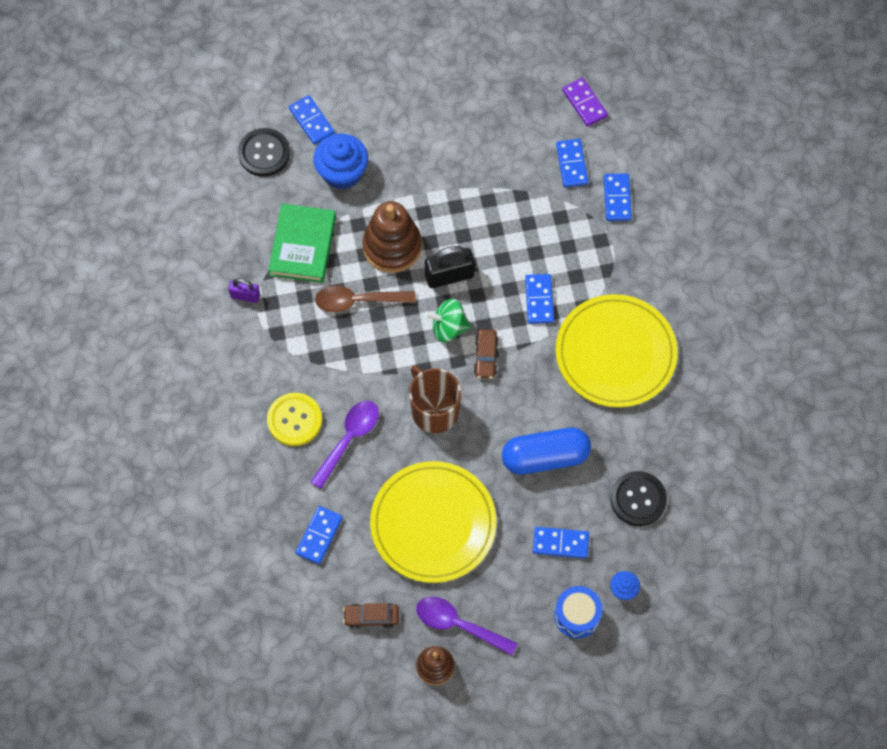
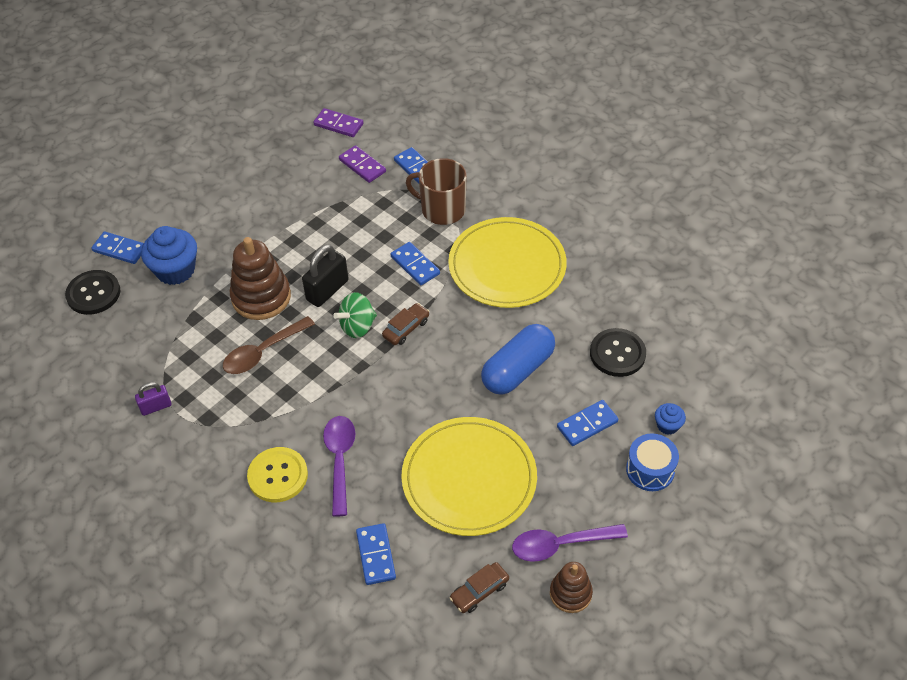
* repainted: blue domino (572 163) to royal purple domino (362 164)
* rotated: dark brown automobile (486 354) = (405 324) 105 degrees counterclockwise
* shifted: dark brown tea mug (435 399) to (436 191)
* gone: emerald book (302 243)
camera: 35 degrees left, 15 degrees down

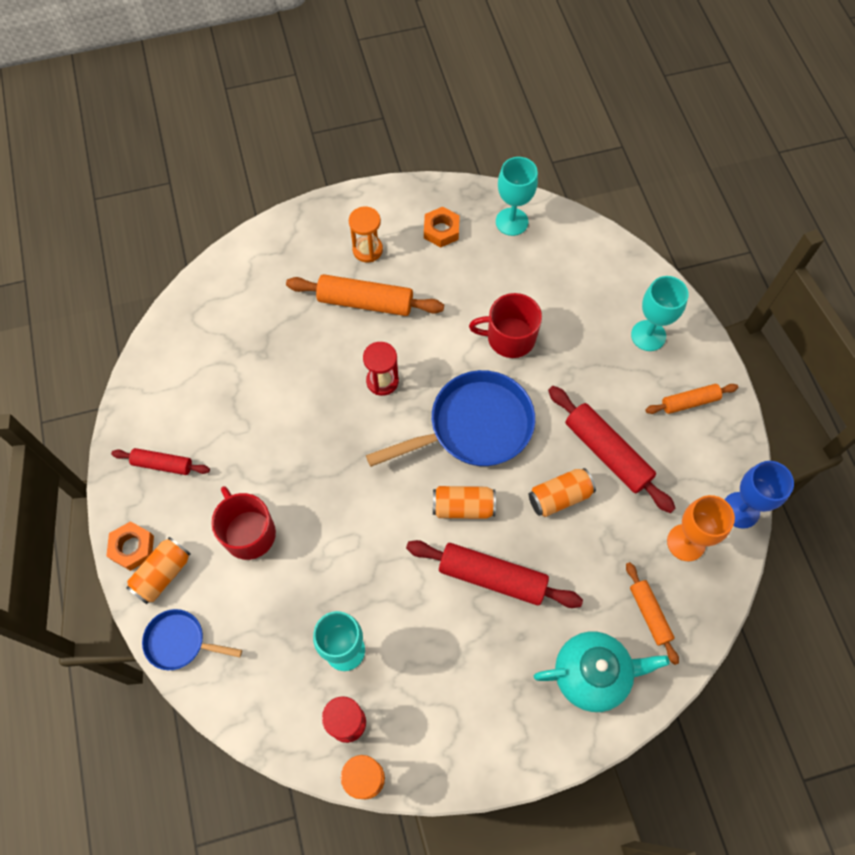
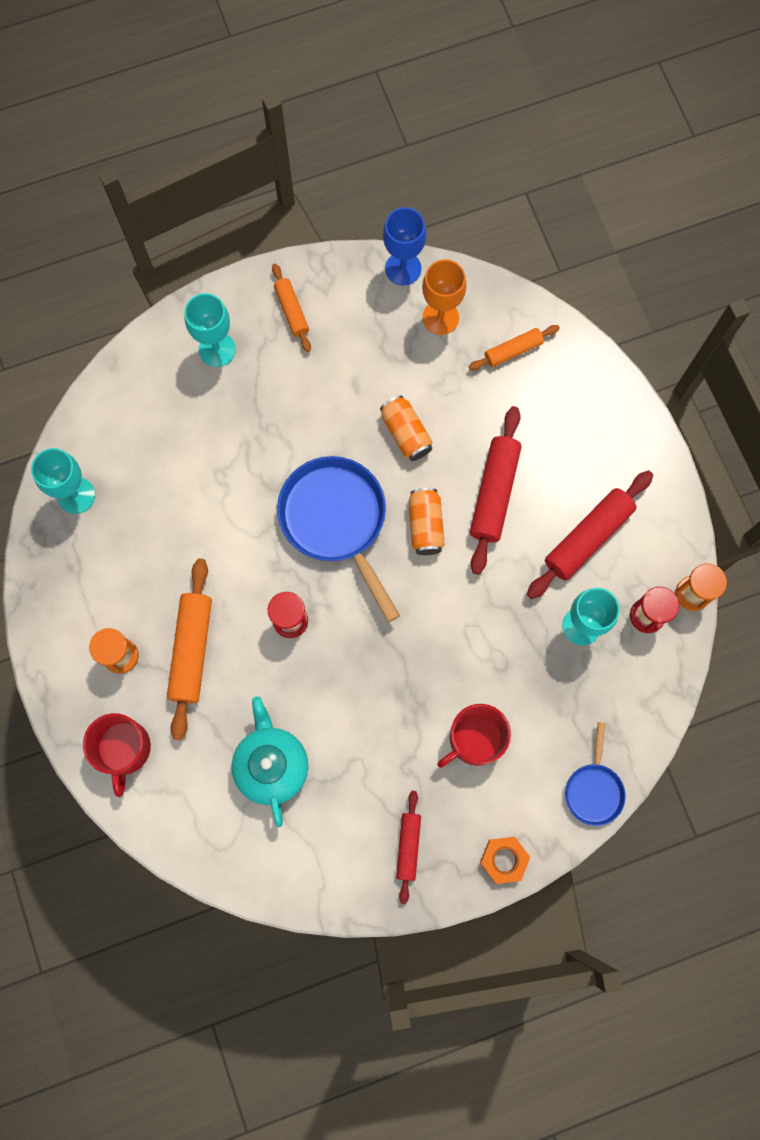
* shifted: red tea mug (505 325) to (117 755)
* shifted: teal teapot (602 671) to (269 761)
* shifted: red dough roller (611 449) to (590 535)
* gone: orange can (158 570)
* gone: orange hexagon nut (442 227)
camera: 95 degrees left, 10 degrees up

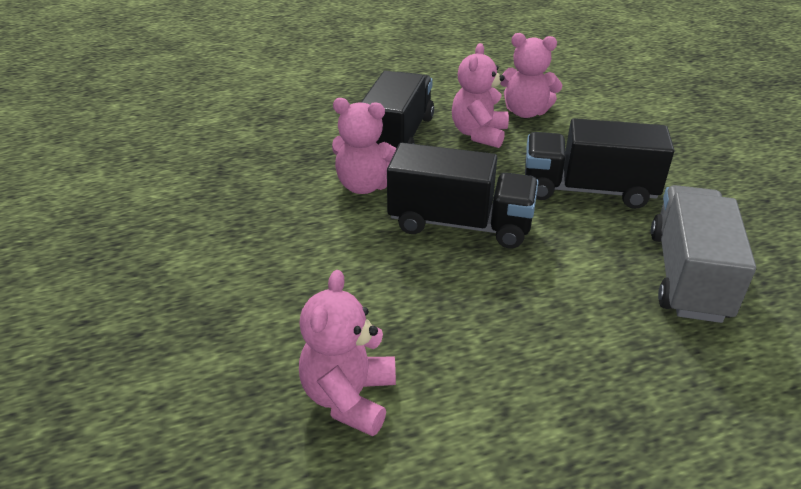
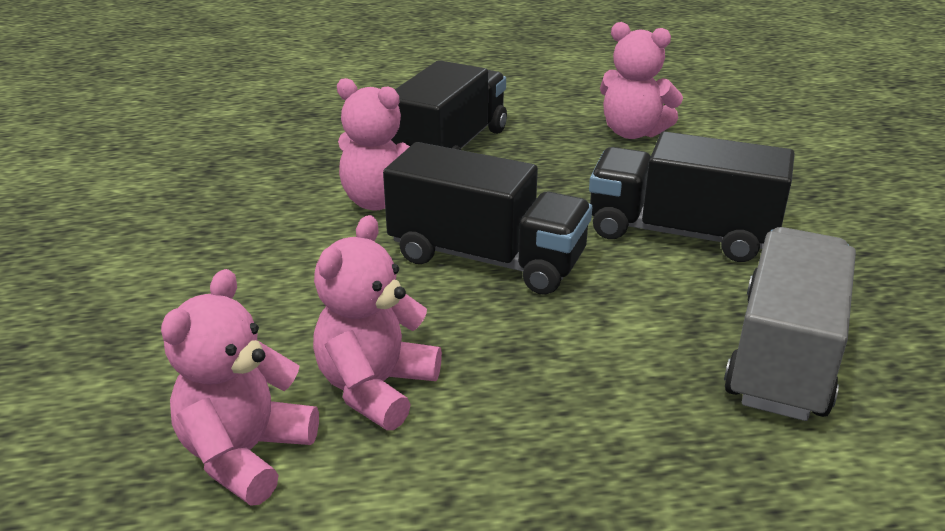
* shifted: rose-pink teddy bear (480 95) to (377 322)
camera: 10 degrees right, 5 degrees down

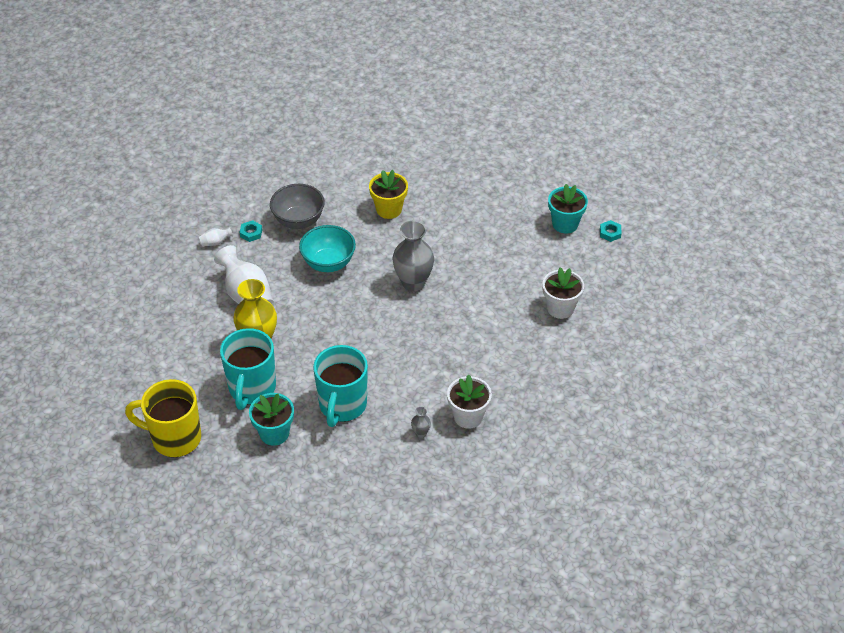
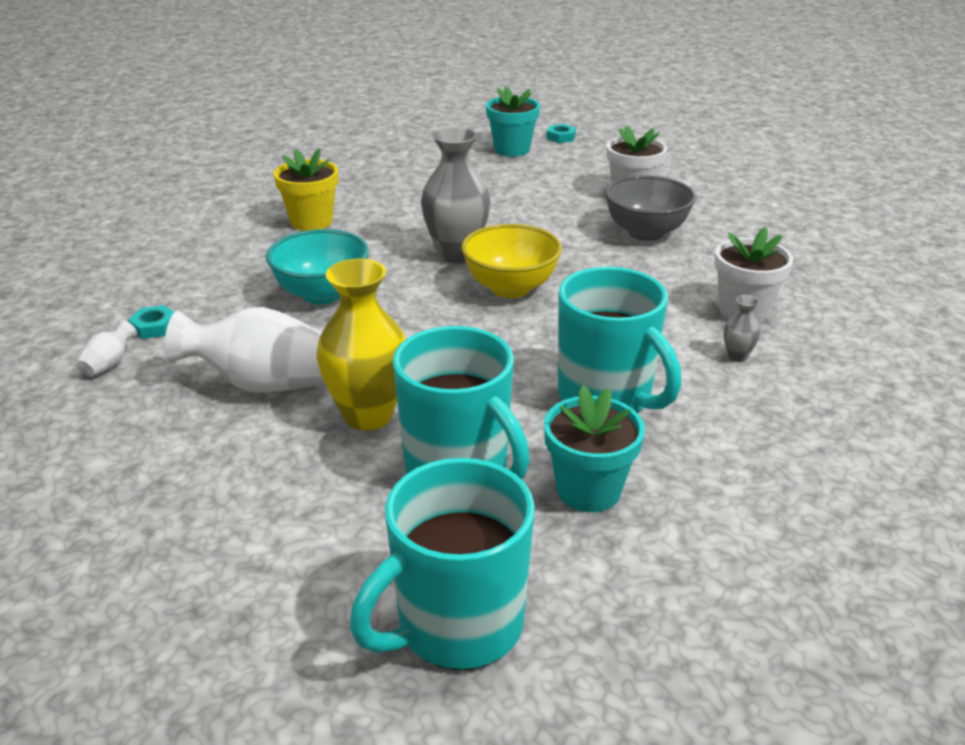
* repainted: yellow tea mug (163 418) to teal tea mug (442 564)
* new: yellow bowl (511 261)
* shifted: ash-grey bowl (297 206) to (650 208)
camera: 50 degrees left, 15 degrees down

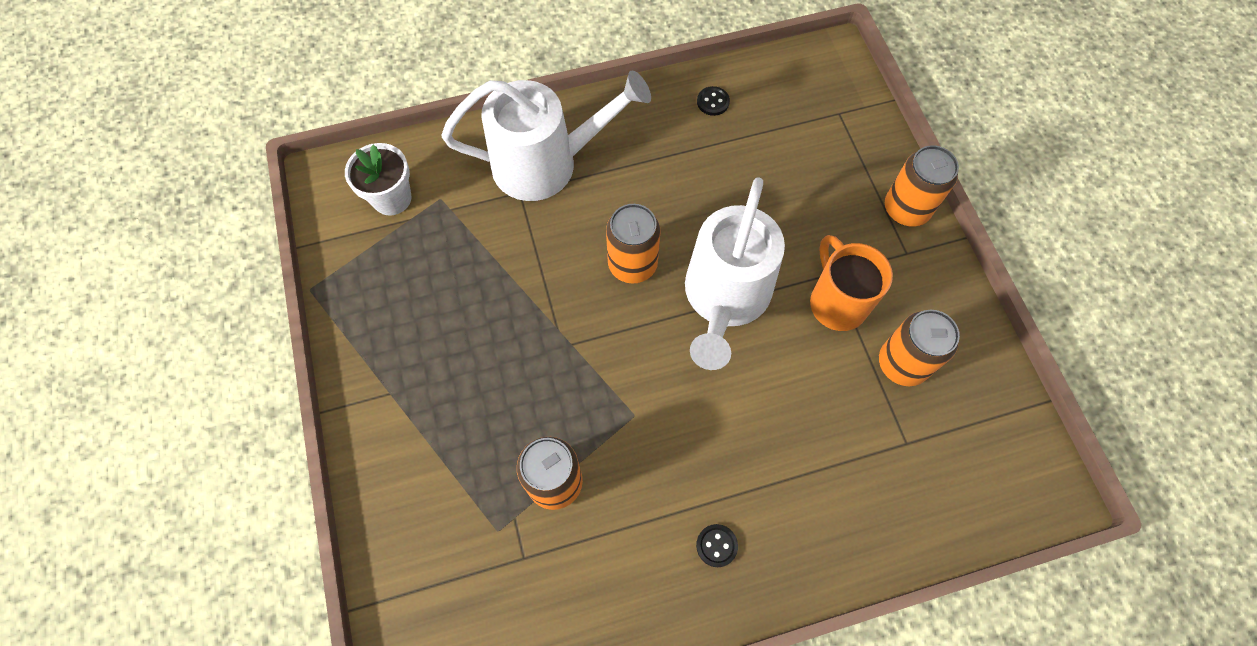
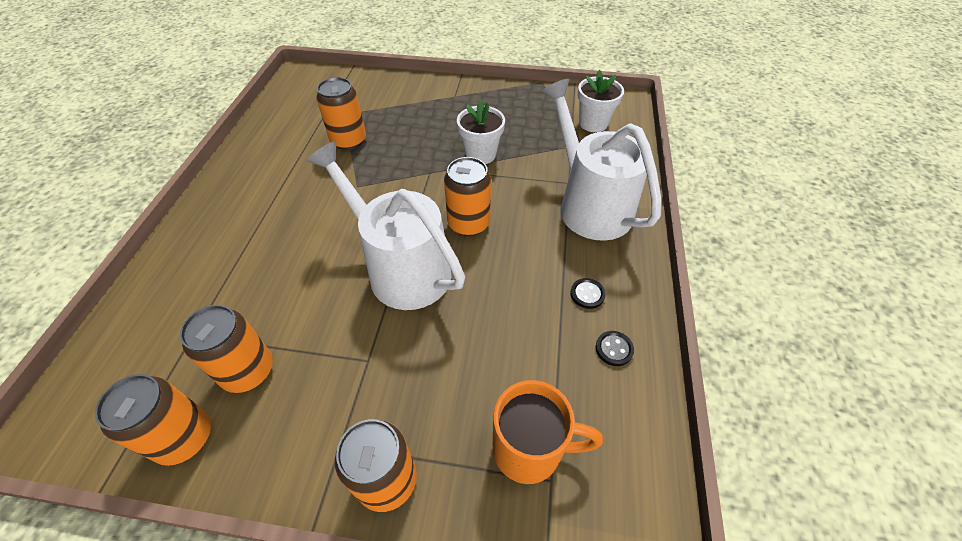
* new: orange can (153 420)
* new: pure white plant pot (481 132)
* shifted: orange tea mug (851 283) to (548 432)
* rotated: pure white watering can (546 136) = (601 160) 135 degrees clockwise
* shifted: ebony shirt button (717 545) to (588 293)
camera: 115 degrees right, 15 degrees down

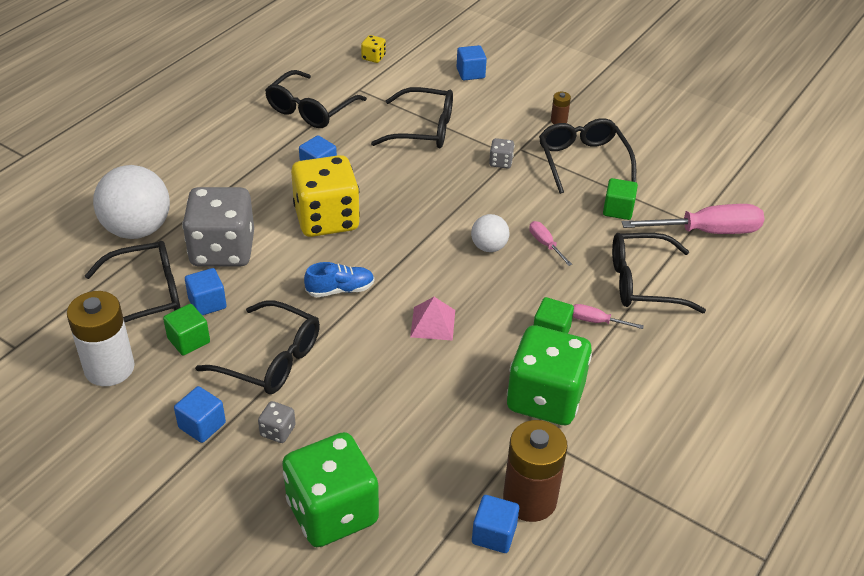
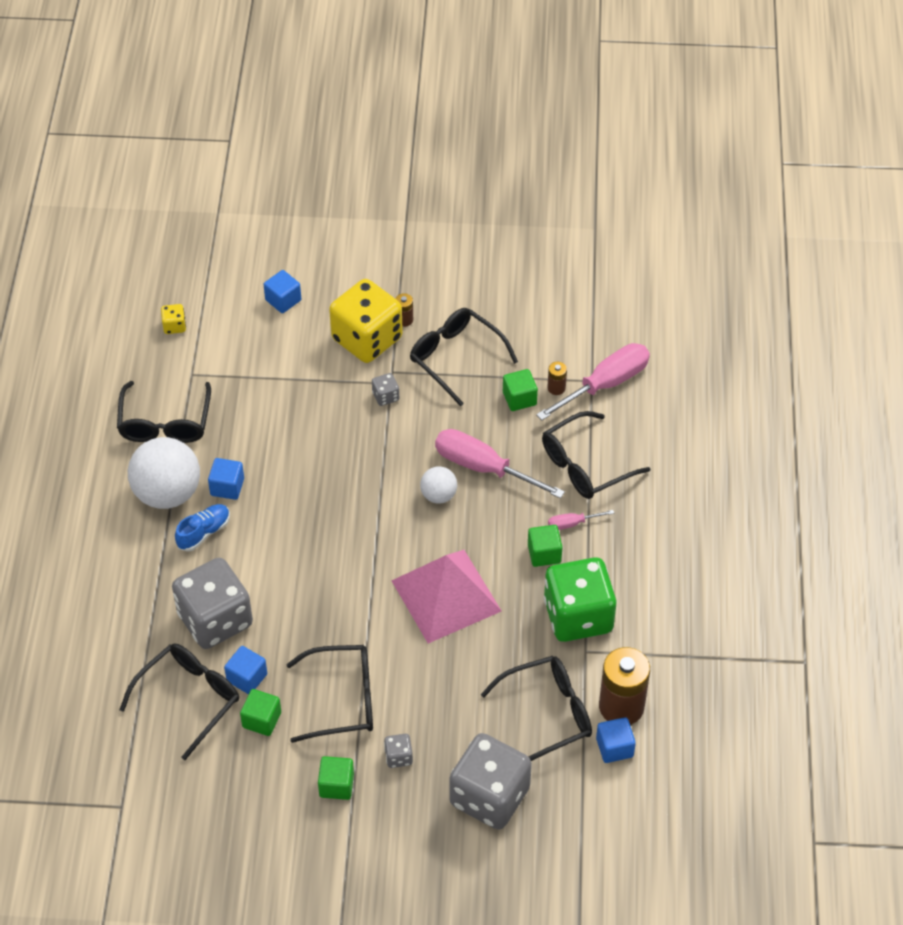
* shifted: pure white sphere (131 202) to (164 473)
* shifted: blue shoe (339 280) to (202 528)
* repainted: blue block (200 414) to emerald block (336 778)
* shifted: yellow dice (325 196) to (366 321)
* scaled: rose-pink solid pyramid (432 319) = (446 596) x2.08
* scaled: rose-pink flat screwdriver (550 243) = (500 464) x2.13
* repainted: emerald dice (330 489) to ash-grey dice (490 781)
* shifted: ebony glasses (412 117) to (536 708)
* new: dark brown battery (557 378)
* gone: pure white battery (100 338)
camera: 30 degrees left, 10 degrees up

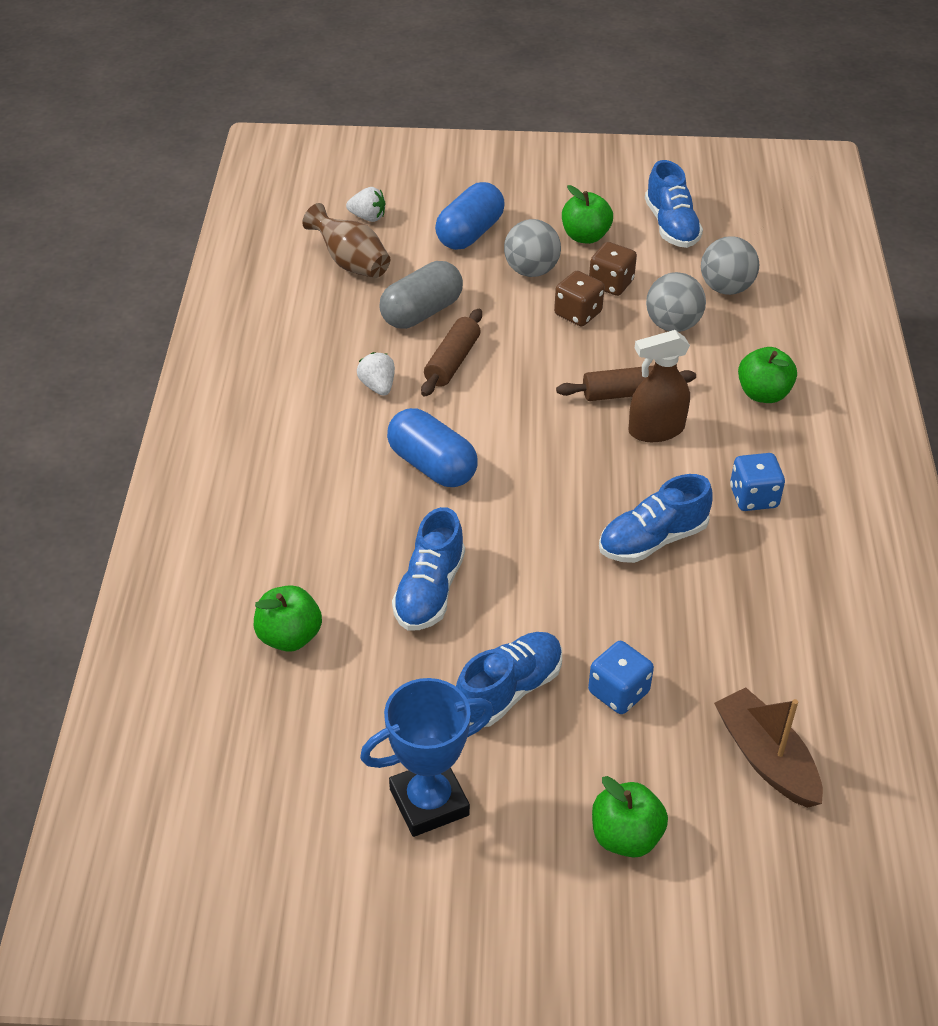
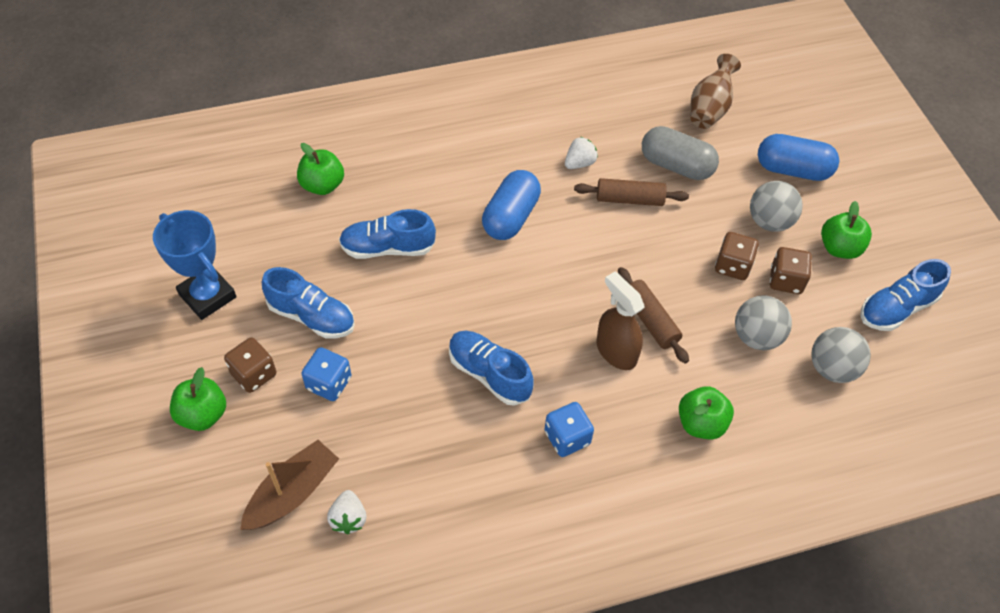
* new: dark brown dice (250 365)
* shifted: pure white strawberry (366 204) to (346 512)
camera: 70 degrees right, 10 degrees up

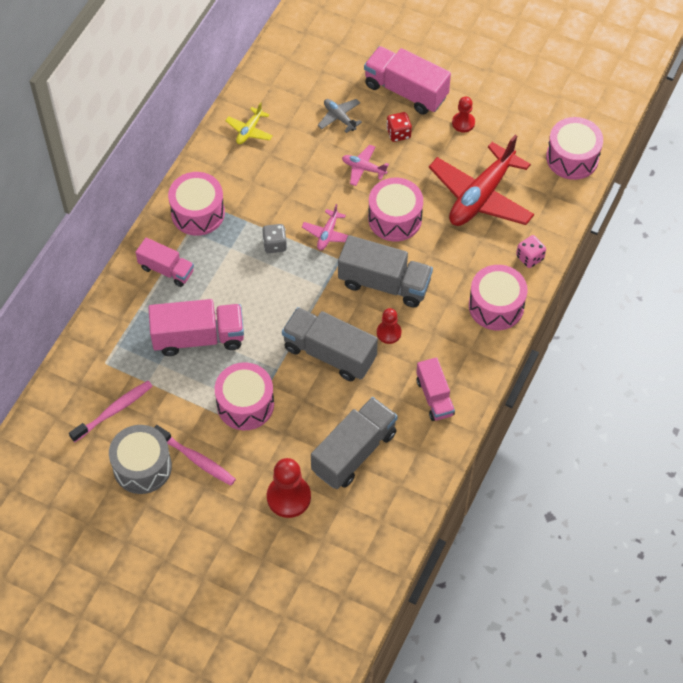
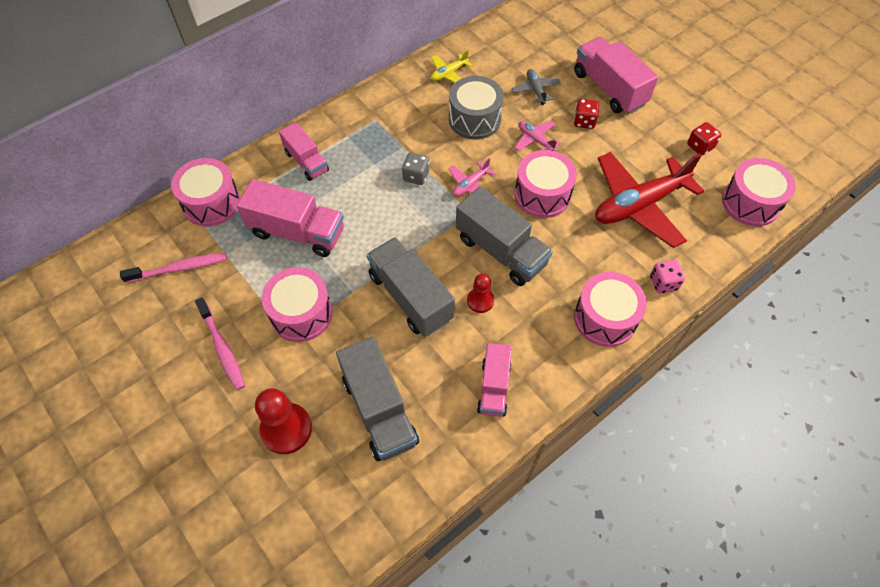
* shifted: rose-pink snare drum (196 204) to (205 192)
* rotated: ash-grey toy truck (354 443) = (377 399) 90 degrees clockwise
* shifted: ash-grey snare drum (140 459) to (476 107)
* new: red dice (704 138)
* gone: red game pawn (463 114)
camera: 25 degrees right, 0 degrees up

